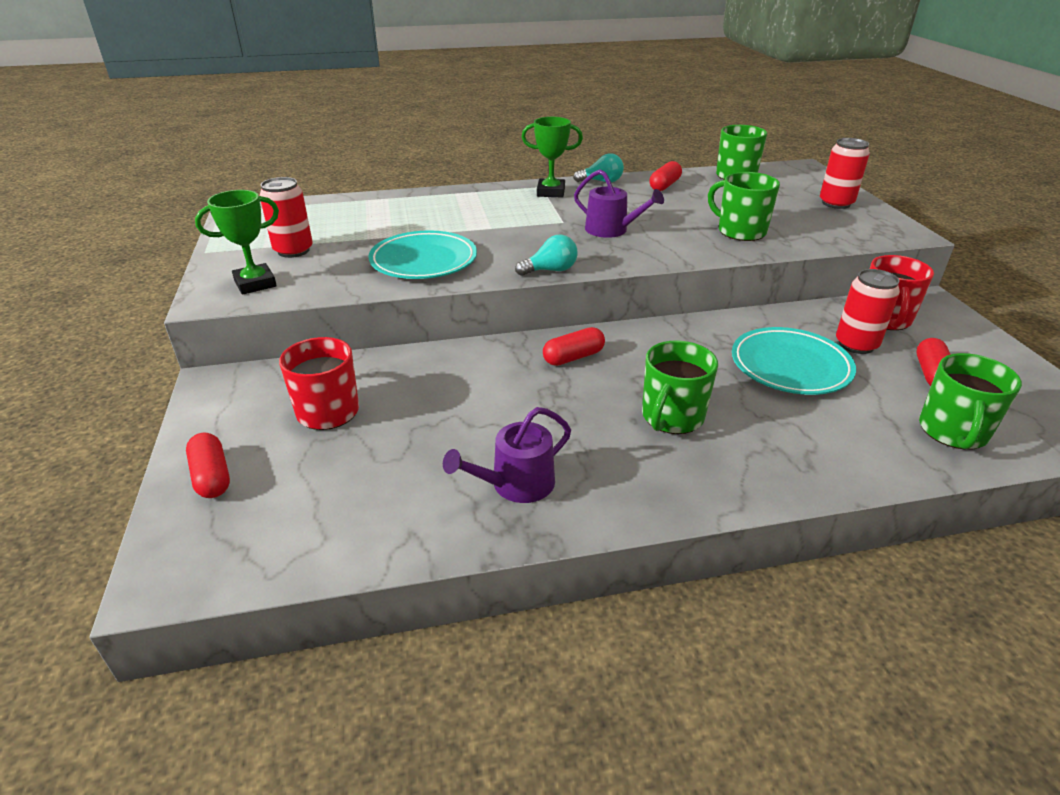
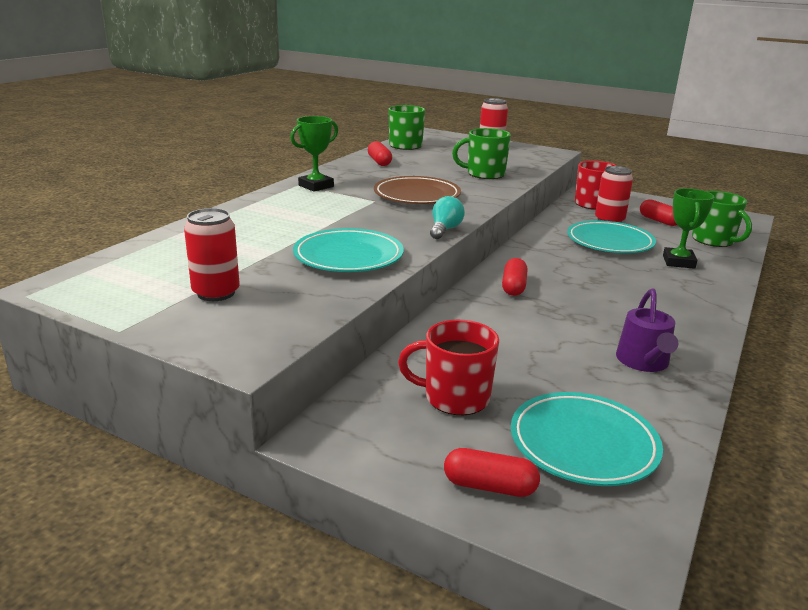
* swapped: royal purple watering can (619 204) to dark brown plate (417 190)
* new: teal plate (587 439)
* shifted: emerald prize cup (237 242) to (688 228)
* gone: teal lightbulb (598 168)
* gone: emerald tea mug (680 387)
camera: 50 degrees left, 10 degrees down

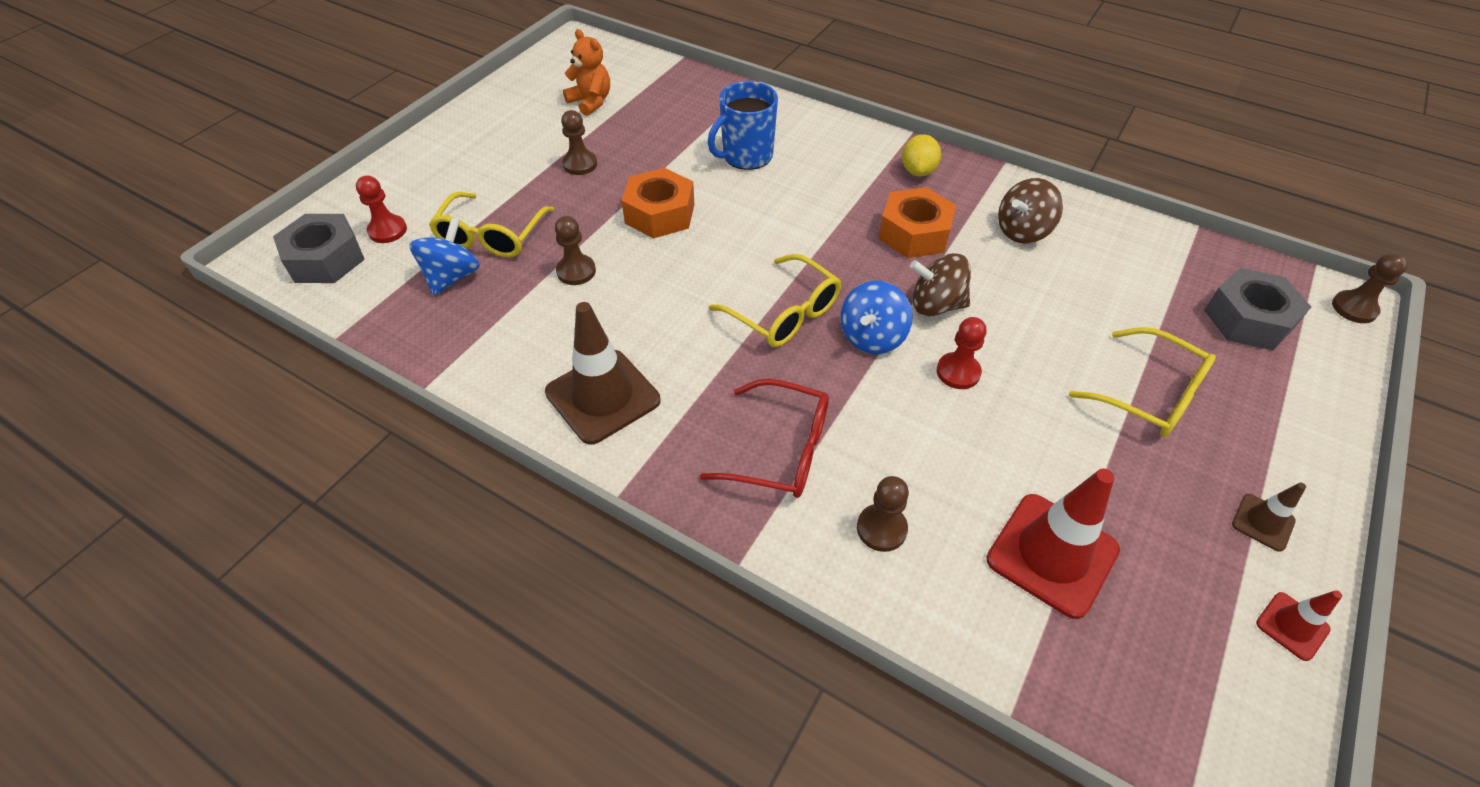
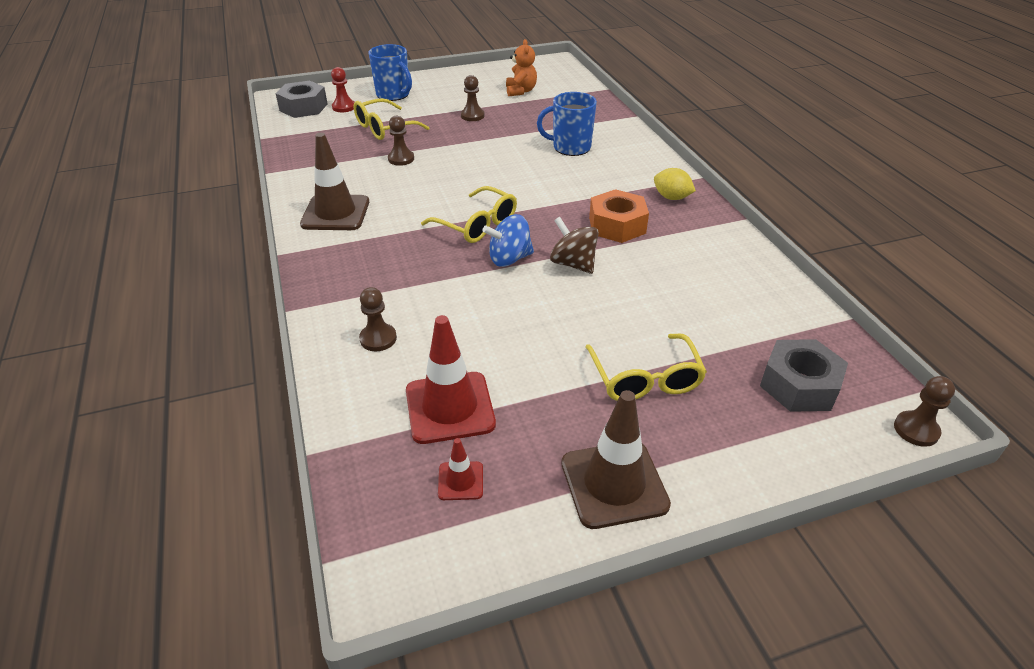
* new: blue tea mug (390 72)
* rotated: yellow glasses (775 300) = (469 214) 45 degrees counterclockwise
* shifted: red road cone (1299 625) to (460 469)
* scaled: dark brown road cone (1269 517) = (616 459) x2.04
* rotated: yellow toy lemon (921 155) = (675 184) 75 degrees clockwise
* gone: blue toy top (444 256)
* gone: orange hexagon nut (658 203)
* gone: red glasses (764 438)
* gone: red game pawn (961 353)
* gone: dark brown toy top (1030 210)
camera: 40 degrees right, 10 degrees down

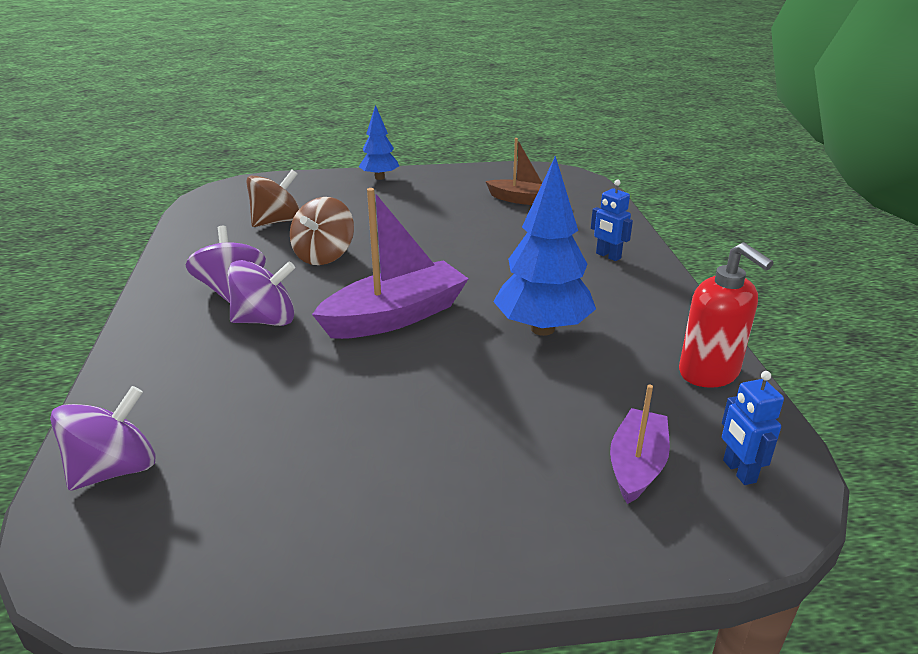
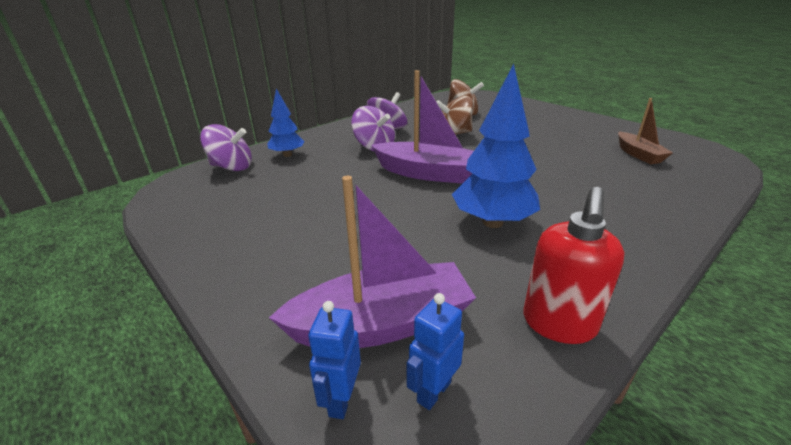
* shifted: blue fir tree (379 142) to (286 123)
* scaled: royal purple toy boat (640 444) = (372 262) x1.68
* shifted: blue robot (612 220) to (334 360)
camera: 55 degrees right, 0 degrees up

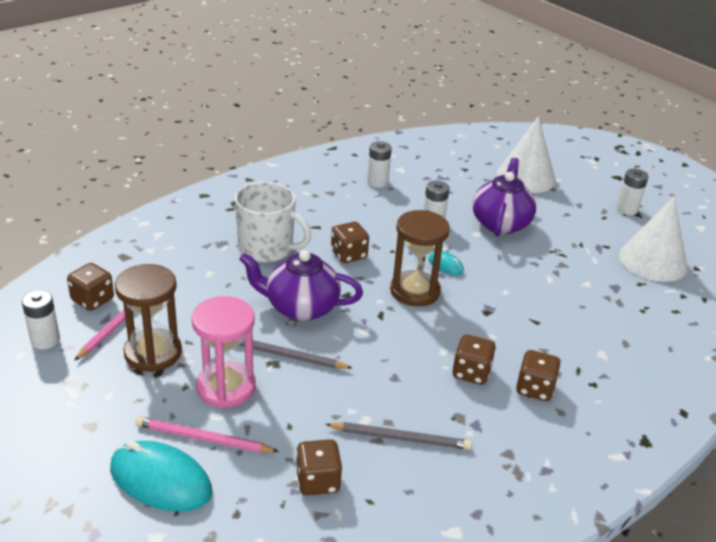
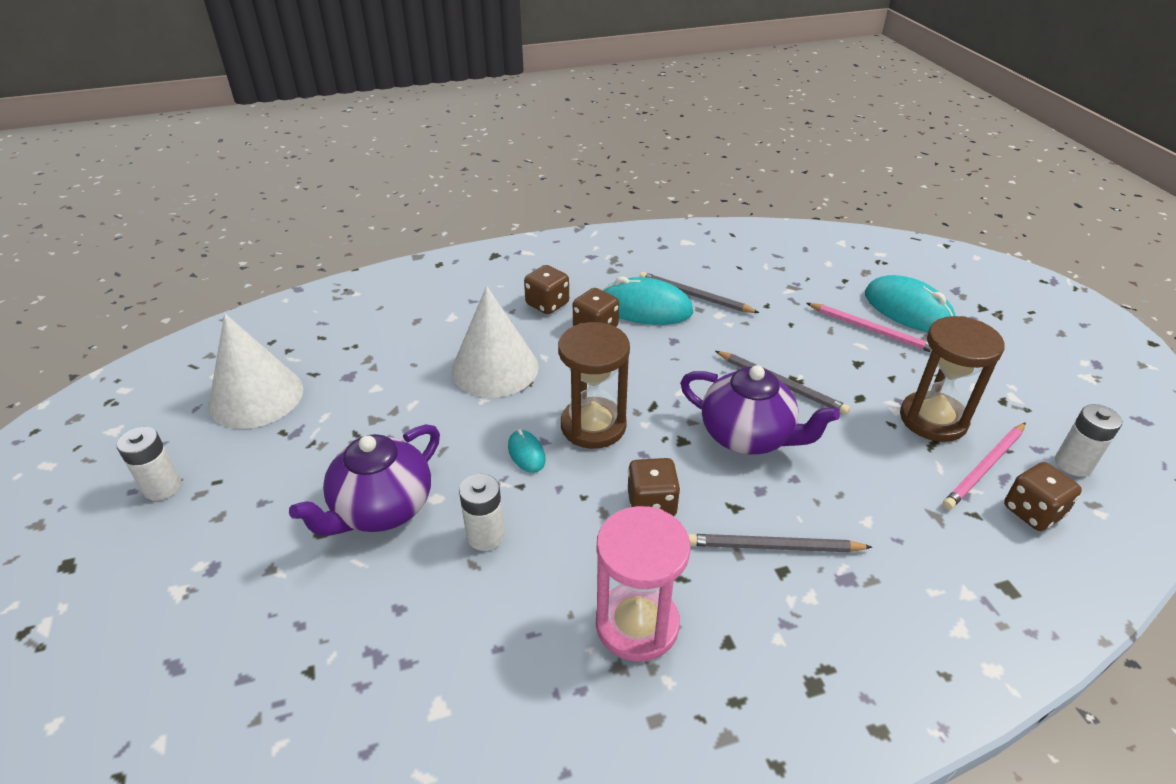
* shifted: pure white cone shape (526 155) to (495 342)
* shifted: rose-pink sand timer (223 352) to (643 584)
* new: teal computer mouse (647 300)
* swapped: pure white tea mug (272 222) to ash-grey lead pencil (780 543)
* gone: dark brown dice (319 467)
* gone: pure white battery (379 164)
camera: 155 degrees left, 5 degrees up

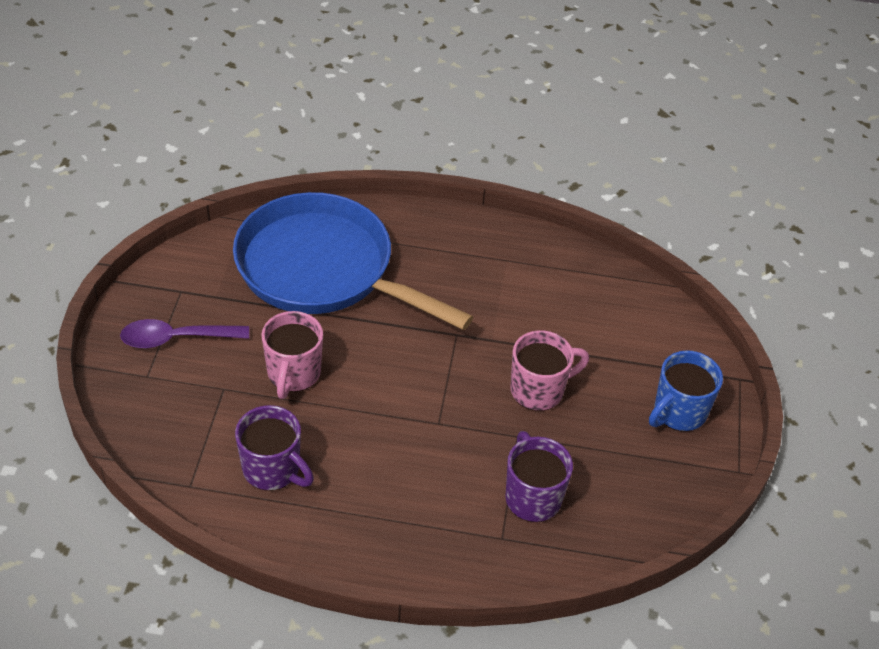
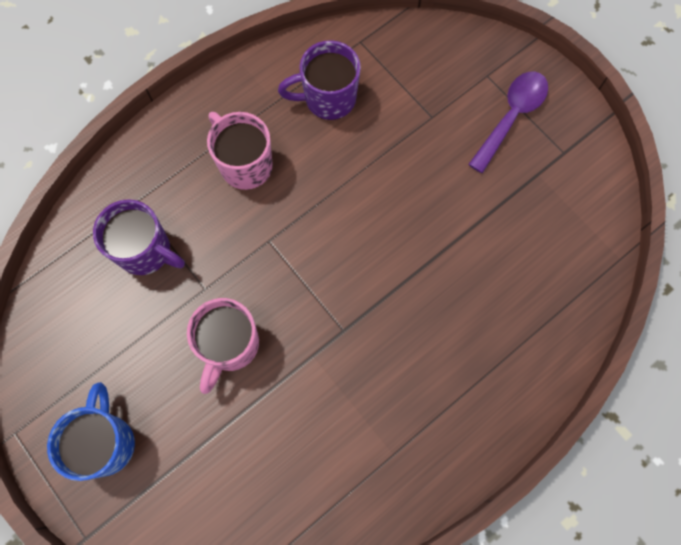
* shifted: rose-pink tea mug (292 355) to (240 151)
* gone: blue pan (353 261)
camera: 135 degrees right, 25 degrees up

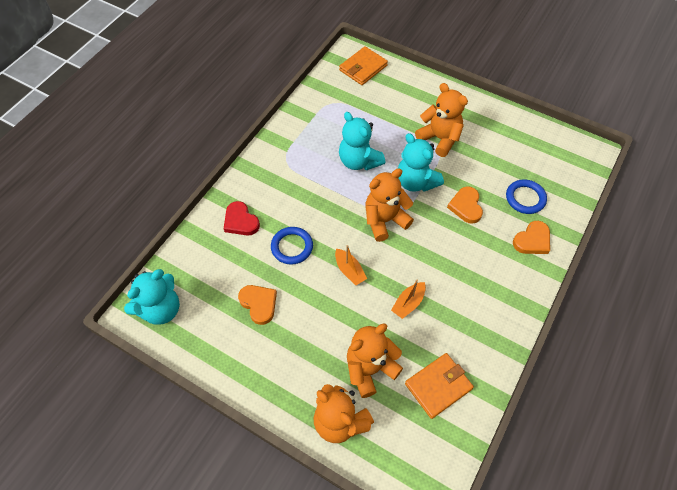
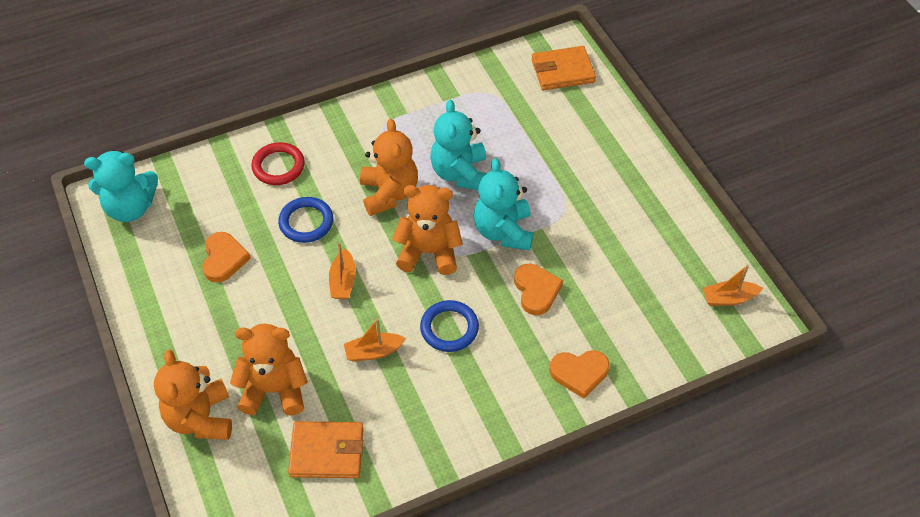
* swapped: red heart (242 218) to red torus (278 163)
* shifted: orange teddy bear (441 120) to (389 167)
* shifted: blue torus (526 196) to (449 326)
* rotated: orange heart (465 205) = (538 289) 135 degrees clockwise
* new: orange toy boat (733 285)
camera: 35 degrees right, 5 degrees down

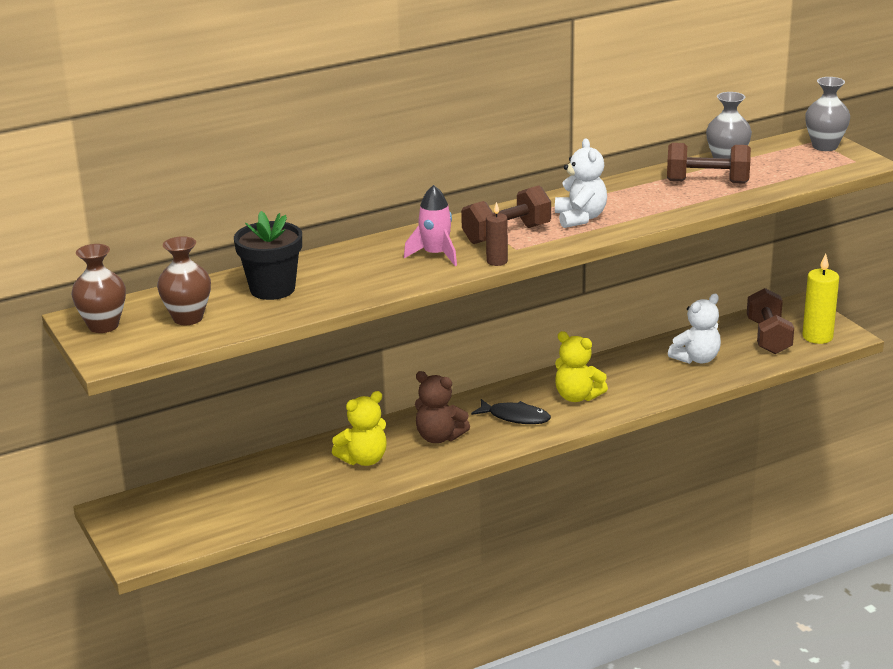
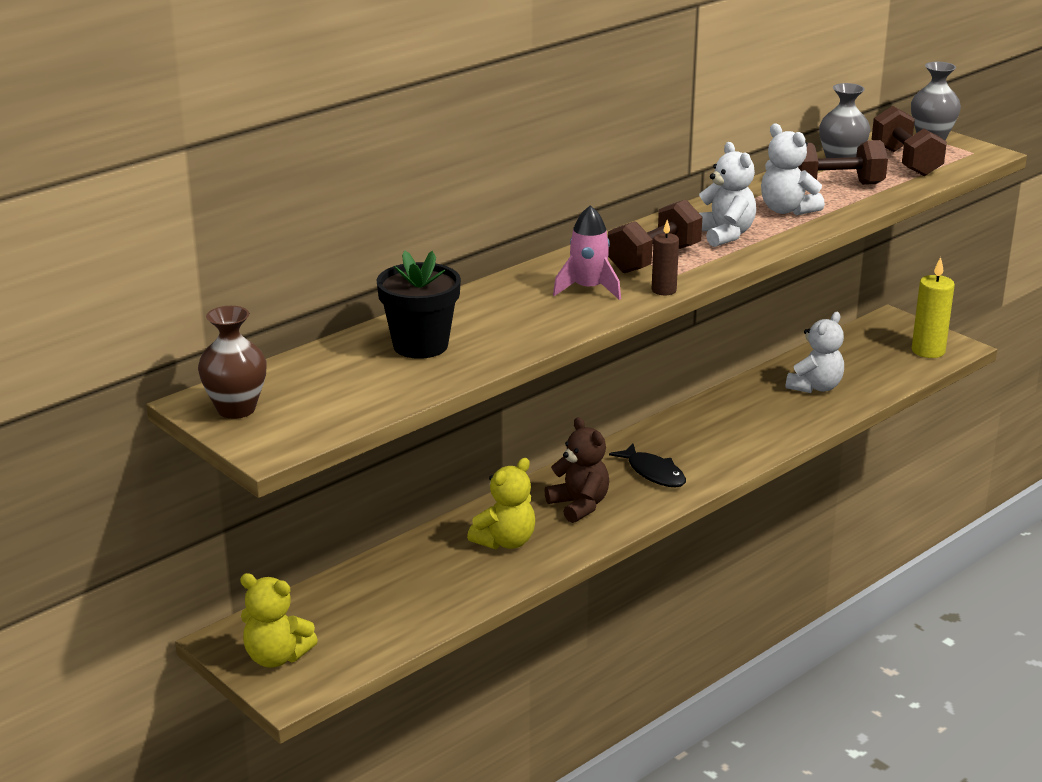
* shifted: yellow teddy bear (581 366) to (279 620)
* rotated: dark brown teddy bear (442 407) = (576 470) 135 degrees counterclockwise
* rotated: ebony toy fish (511 411) = (647 465) 45 degrees clockwise
* new: pure white teddy bear (793 169)
* shifted: dark brown dumbbell (770 321) to (909 141)
* gone: dark brown vase (184 280)
camera: 15 degrees left, 0 degrees up

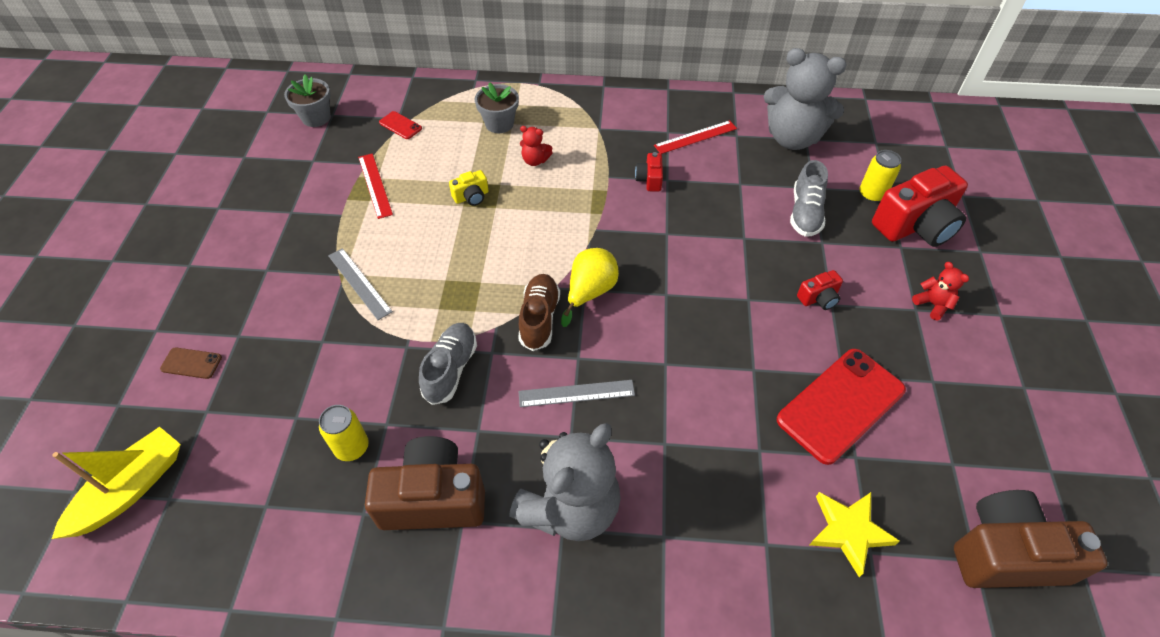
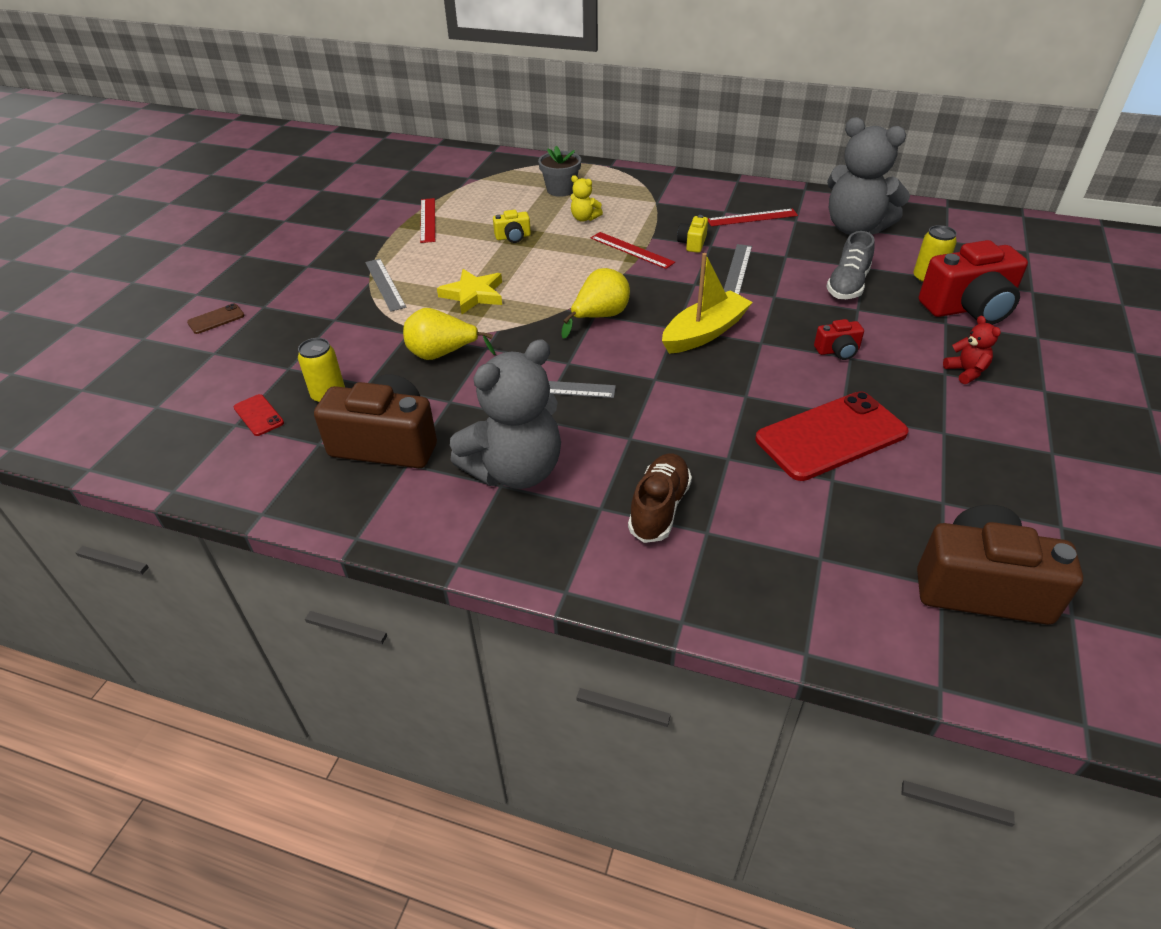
* rotated: dark brown smartphone (191 363) = (216 319) 60 degrees counterclockwise
* shifted: red smartphone (400 125) to (259 415)
* swapped: ash-grey shoe (448 364) to yellow pear fruit (449 334)
* shifted: yellow star shape (854 534) to (469 291)
* repainted: red teddy bear (536 146) to yellow teddy bear (587 198)
* new: red ruler (633 250)
* shifted: dark brown shoe (539 312) to (660 498)
* shifted: yellow toy boat (116 483) to (707 303)
* repainted: red compact camera (649 172) to yellow compact camera (692 234)
* new: ash-grey ruler (738 269)
* gone: ash-grey plant pot (307 101)
camera: 15 degrees right, 10 degrees down

